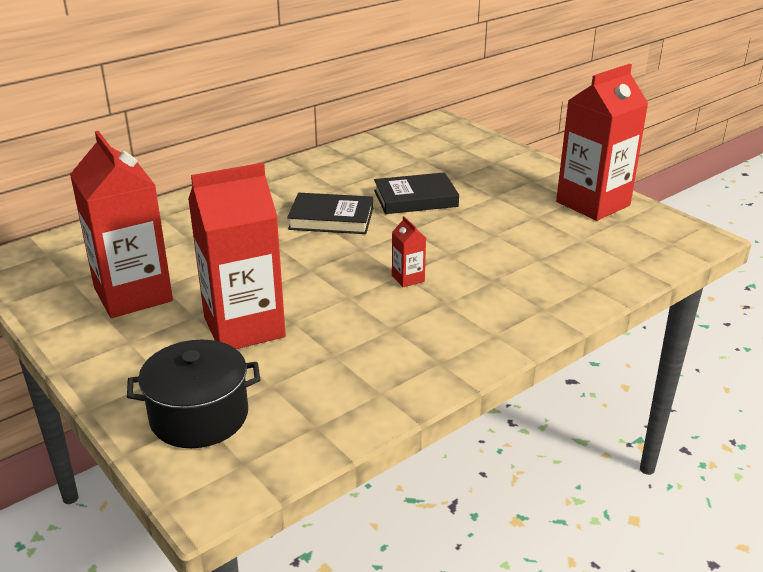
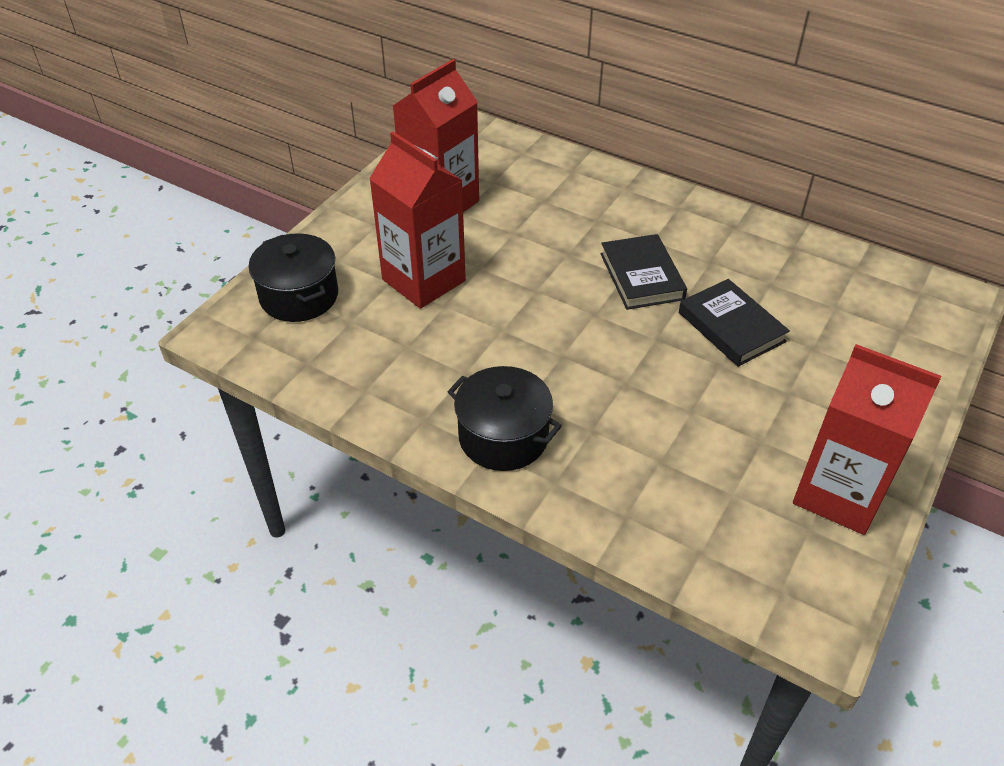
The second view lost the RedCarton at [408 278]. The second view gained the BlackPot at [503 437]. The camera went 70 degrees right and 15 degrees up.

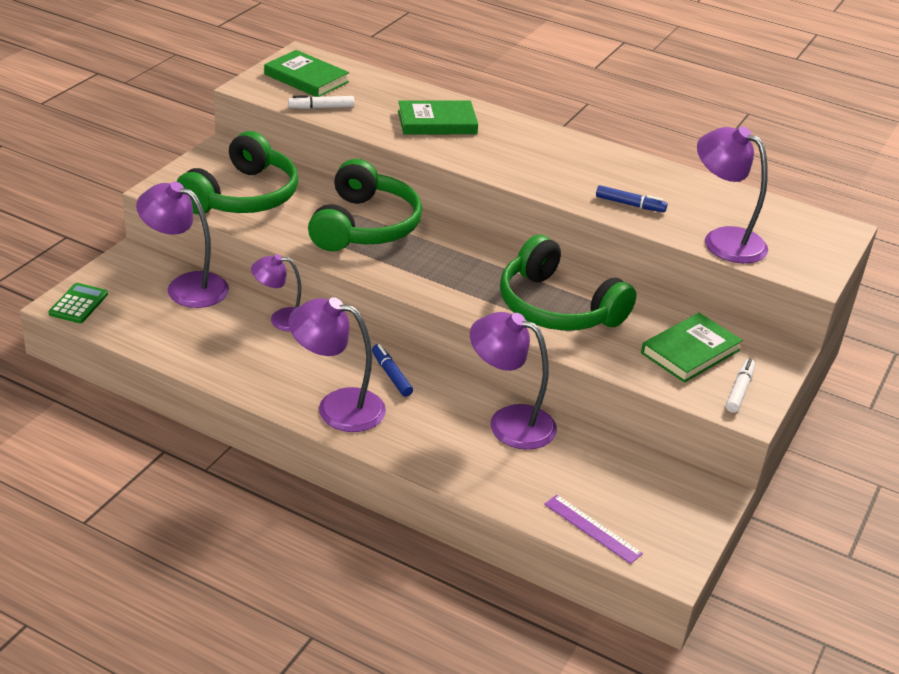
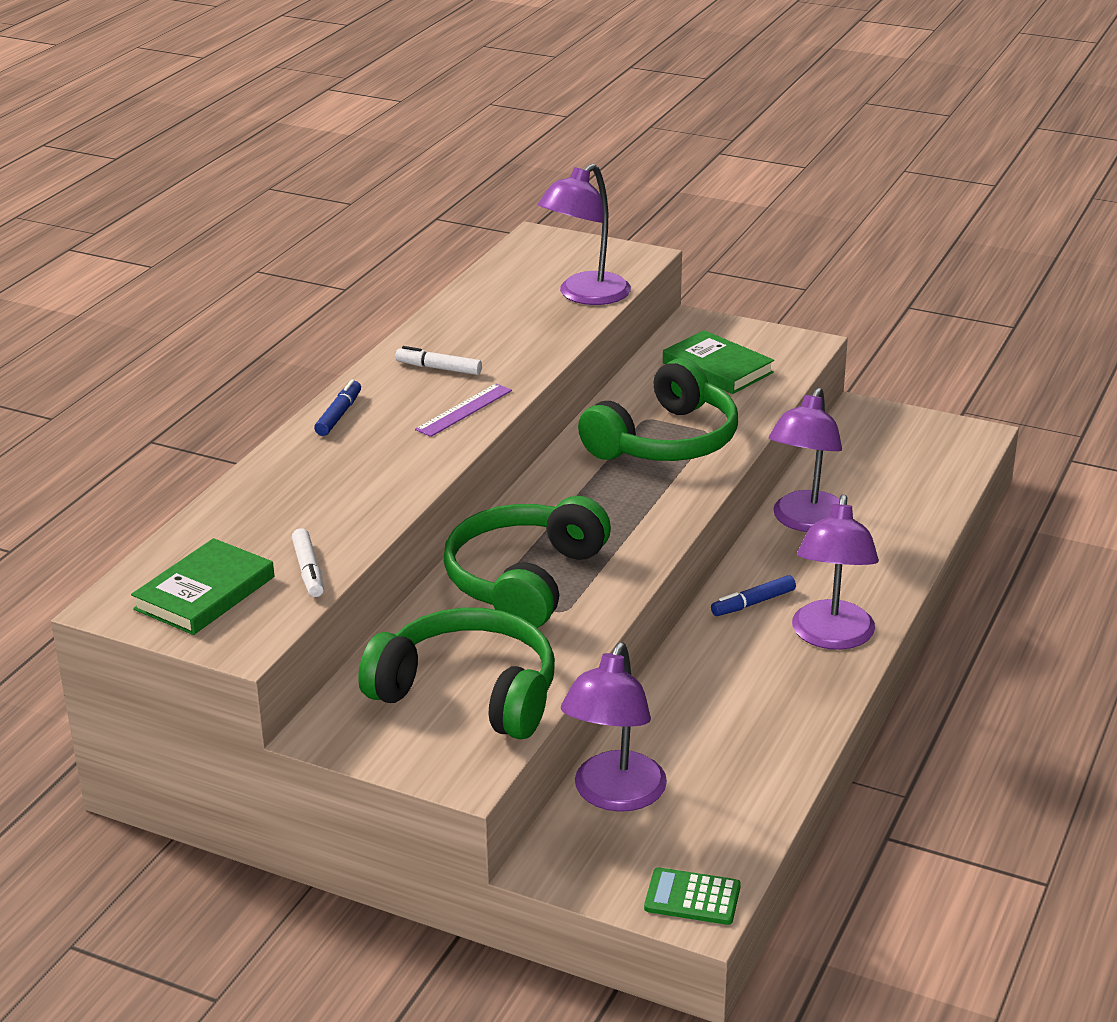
The second view lost the PurpleLamp at [281 319]. The GreenHeadphones at [365 226] ended up facing another way, 75 degrees counterclockwise from before. The second view lost the GreenBook at [437 122]. The PurpleRuler ended up elsewhere, having gone from [592 529] to [464 410]. The BlueMarker ended up elsewhere, having gone from [630 204] to [339 415]. The WhiteMarker ended up elsewhere, having gone from [739 390] to [439 368]. The camera went 90 degrees left and 5 degrees down.

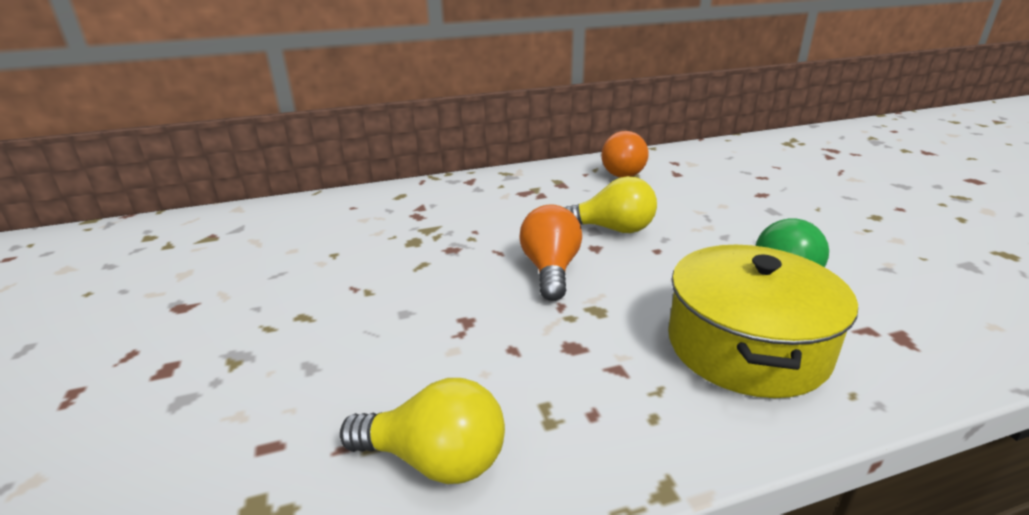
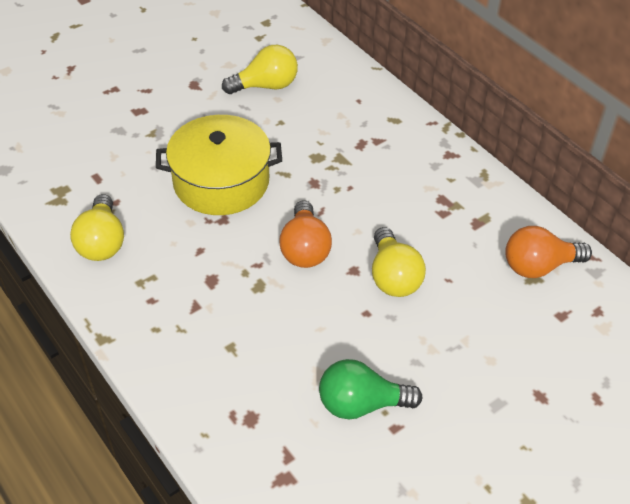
The OrangeLightBulb at [550 270] ended up facing another way, 105 degrees clockwise from before. The YellowPot ended up elsewhere, having gone from [746 346] to [221 181]. The second view gained the YellowLightBulb at [266 86]. The camera went 70 degrees right and 20 degrees up.

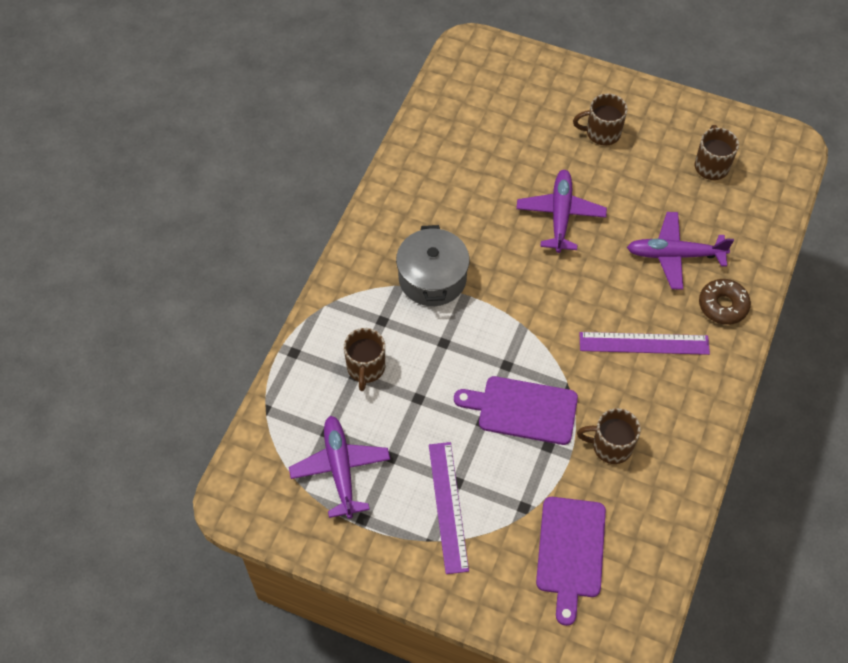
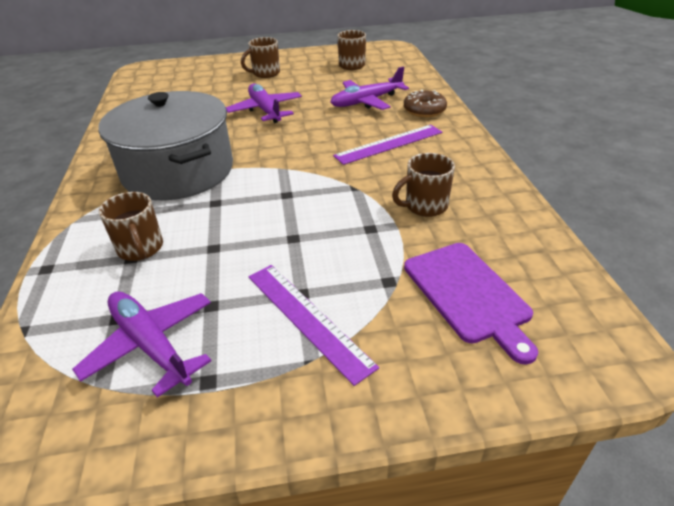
The size of the GreyPot at [432 278] changed by a factor of 1.61. The second view lost the PurpleCuttingBoard at [523 409]. The camera went 30 degrees left and 20 degrees down.

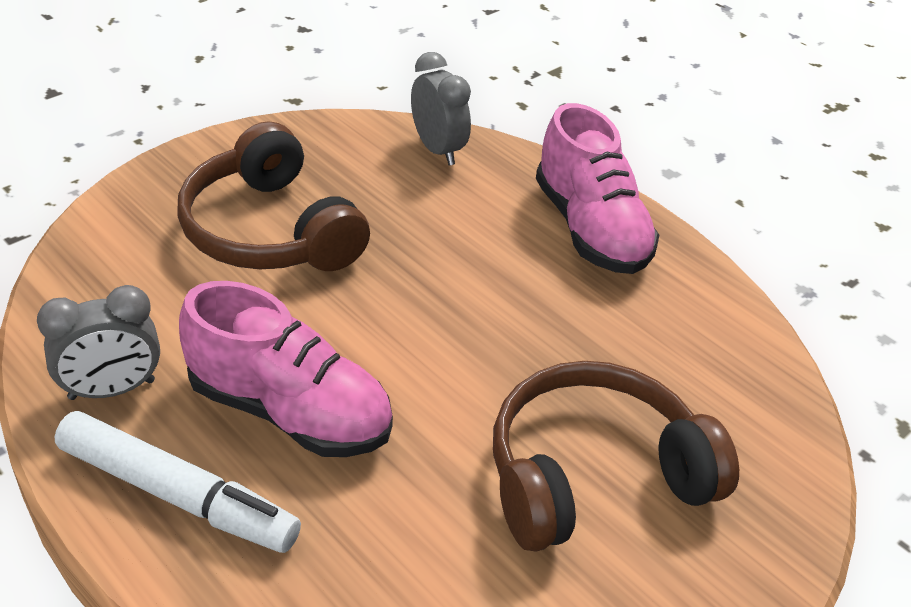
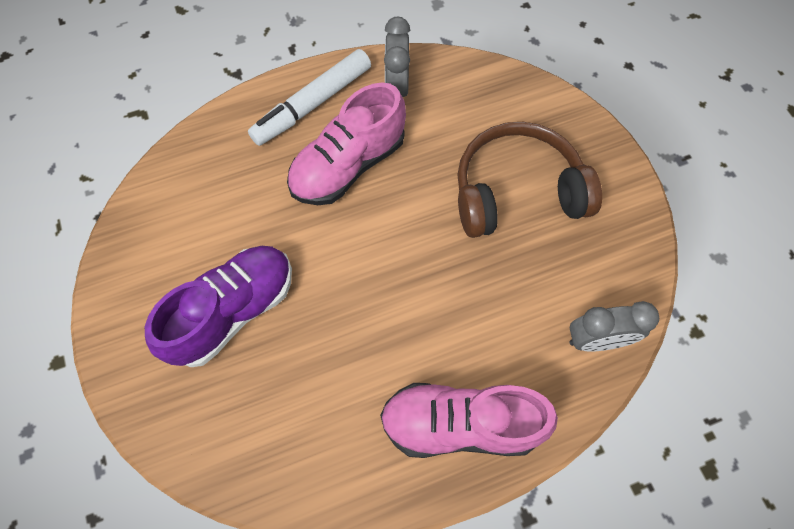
Where the BrownHeadphones stood at [593 474], the PurpleShoe came to stand at [233 311]. The camera went 115 degrees right and 25 degrees up.

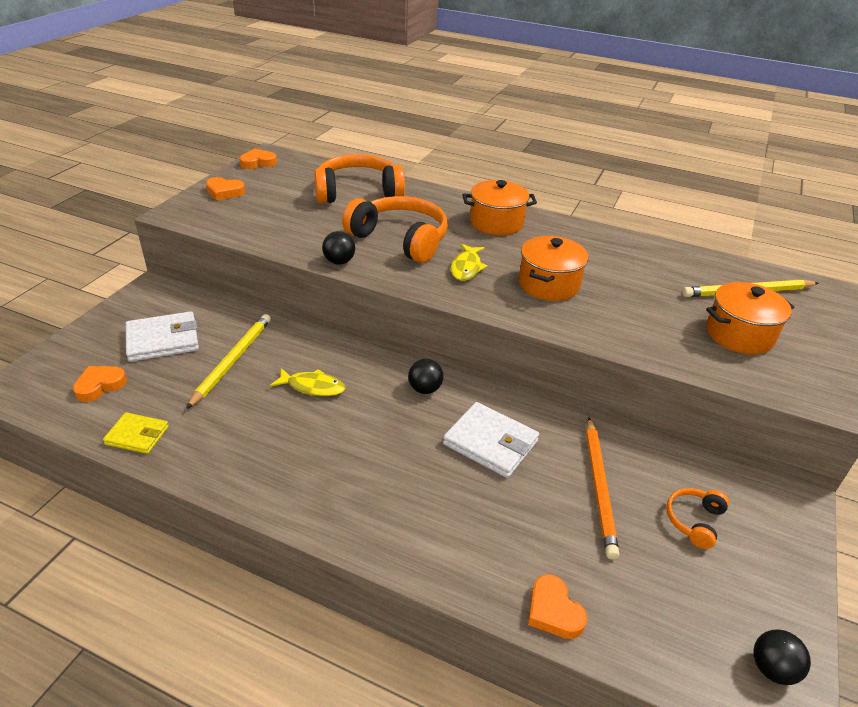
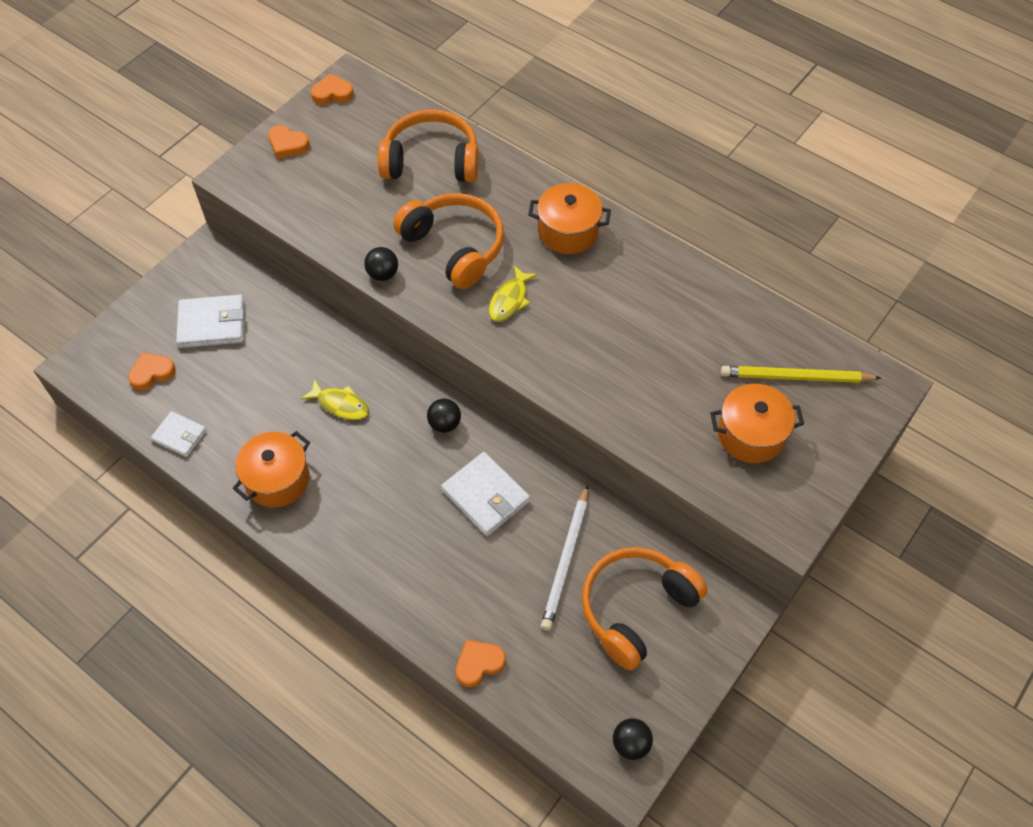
What was the YellowWallet at [137 435] turned into the WhiteWallet at [180 435]. The second view lost the YellowPencil at [232 361]. The OrangePot ended up elsewhere, having gone from [548 284] to [277 480]. The OrangeHeart at [553 611] ended up facing another way, 75 degrees clockwise from before. What was the OrangePencil at [599 487] turned into the WhitePencil at [566 560]. The size of the OrangeHeadphones at [694 521] changed by a factor of 2.07. The camera went 15 degrees right and 20 degrees up.

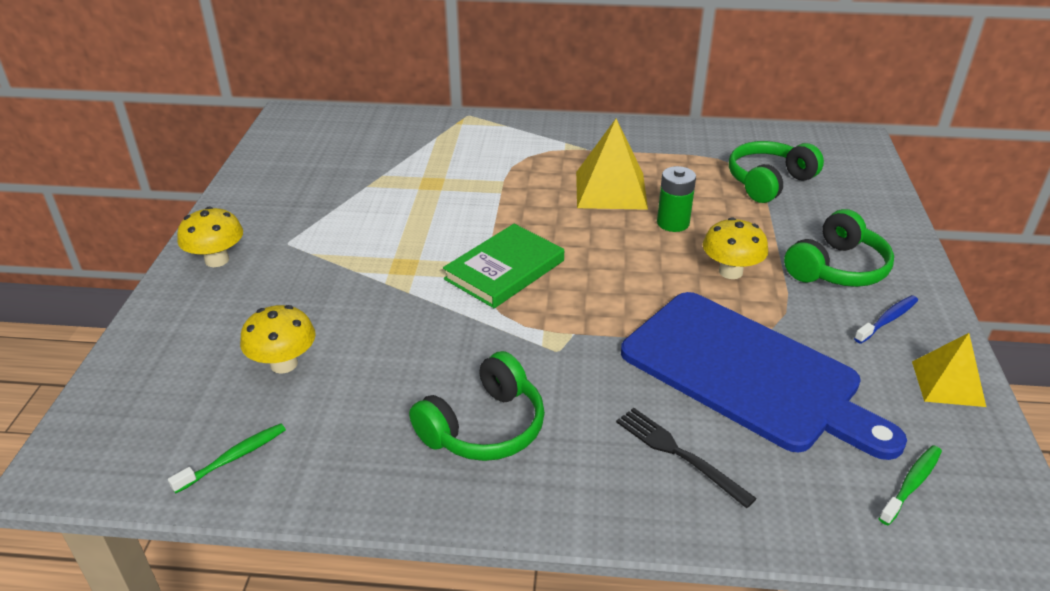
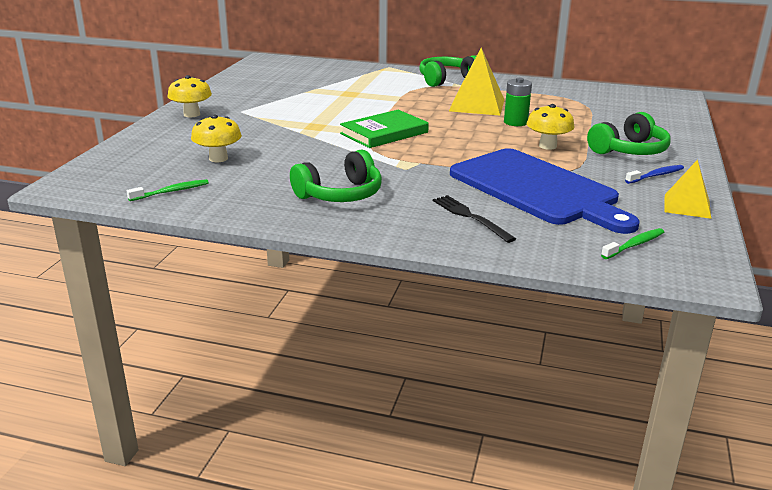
The GreenHeadphones ended up elsewhere, having gone from [769 182] to [447 80]. The camera went 10 degrees right and 10 degrees down.

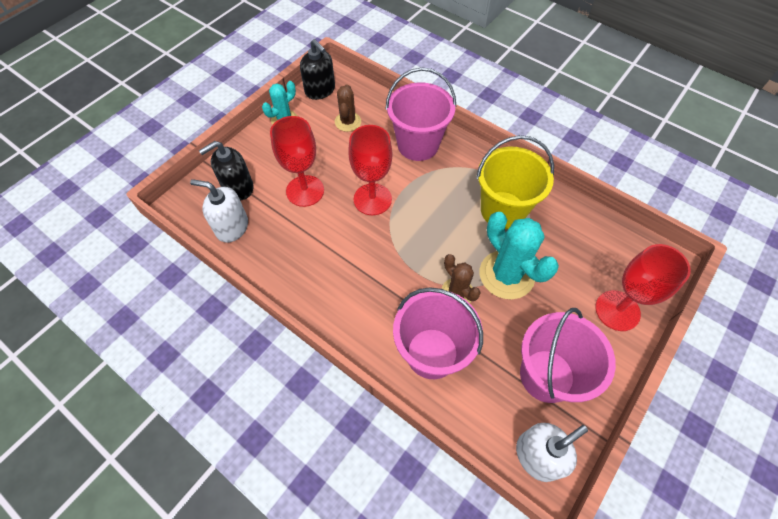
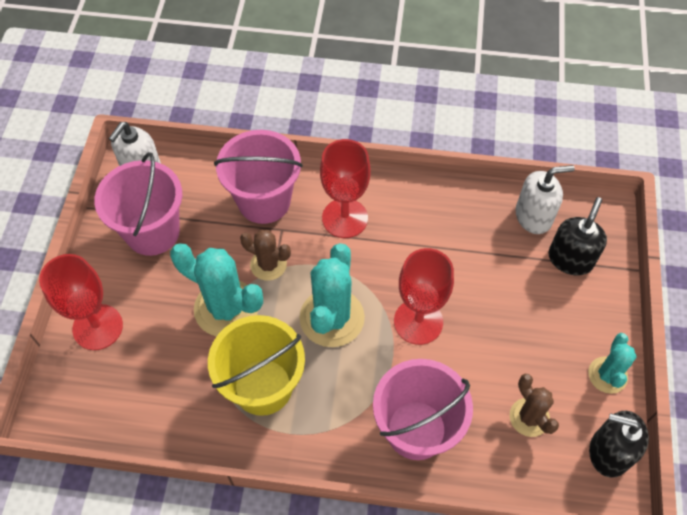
The RedGoblet ended up elsewhere, having gone from [305 191] to [345 218]. The second view gained the TurquoiseCactus at [332 318]. The camera went 150 degrees right and 0 degrees up.

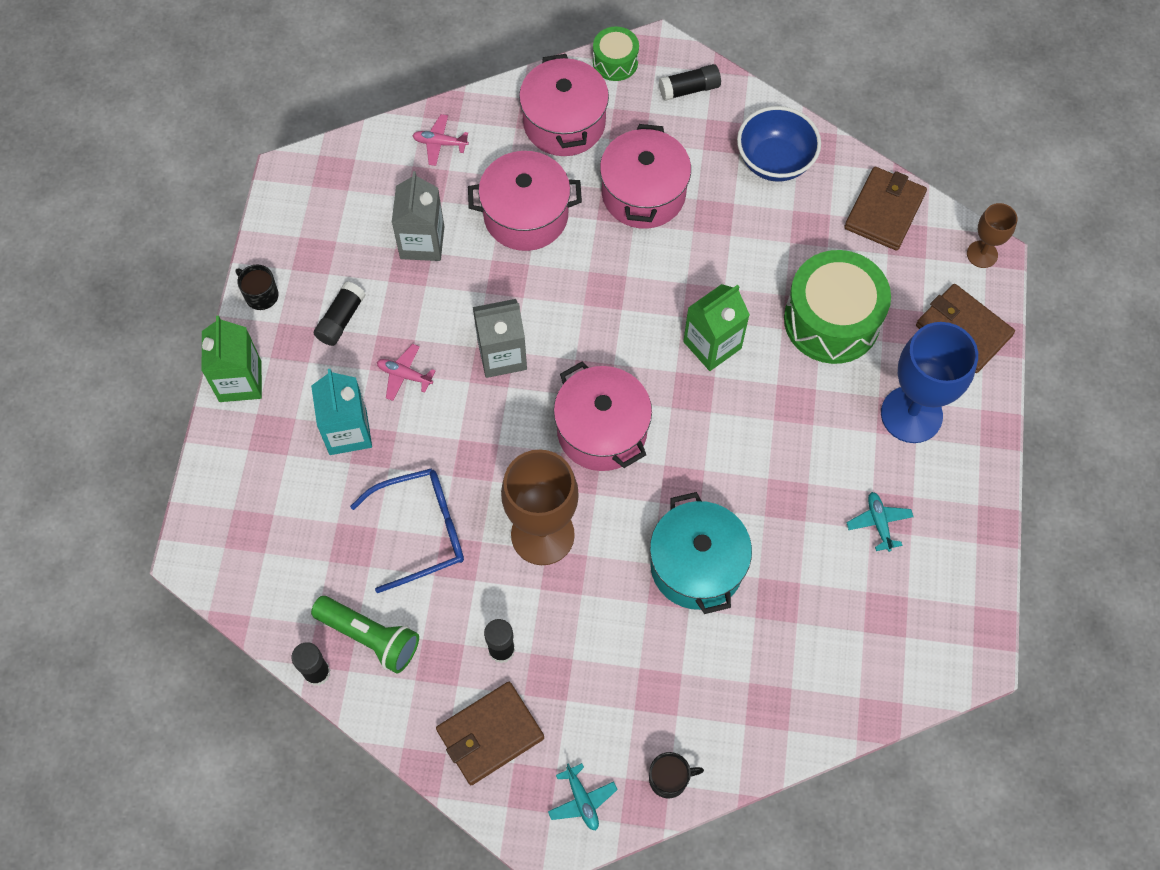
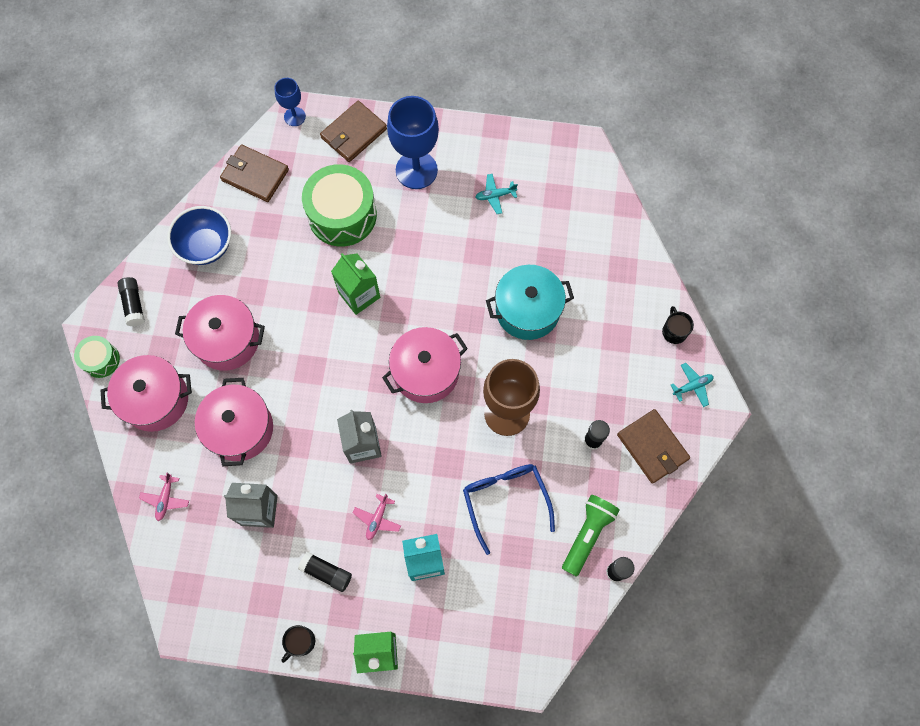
What was the BrownGoblet at [982 254] turned into the BlueGoblet at [294 116]. The camera went 90 degrees left and 5 degrees up.

